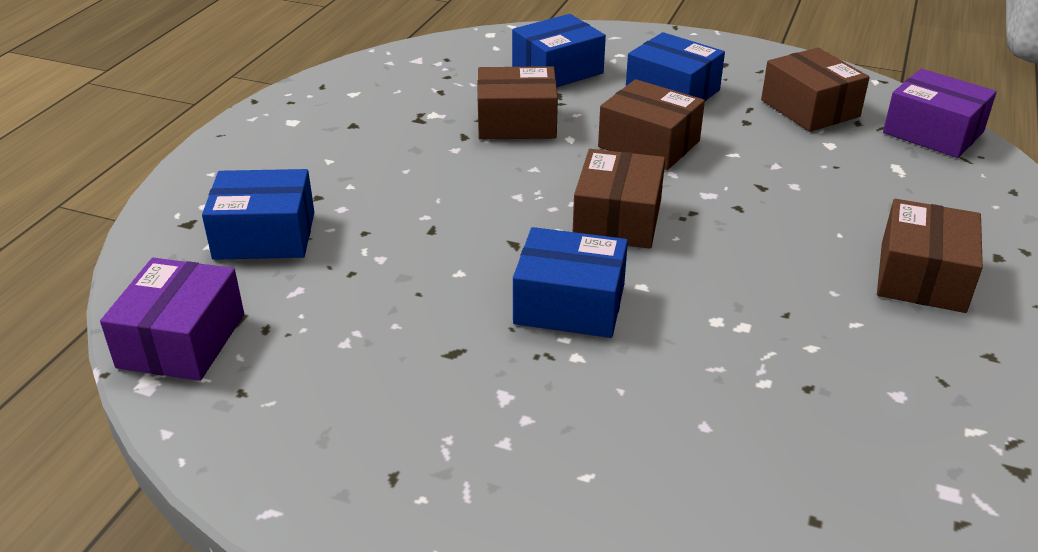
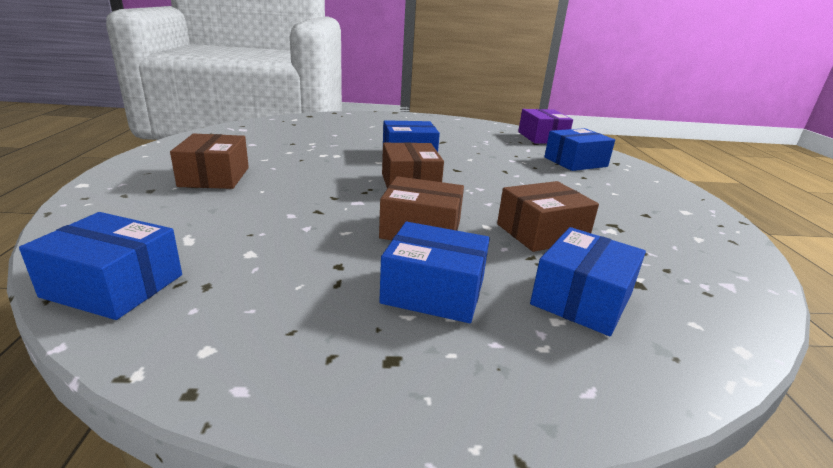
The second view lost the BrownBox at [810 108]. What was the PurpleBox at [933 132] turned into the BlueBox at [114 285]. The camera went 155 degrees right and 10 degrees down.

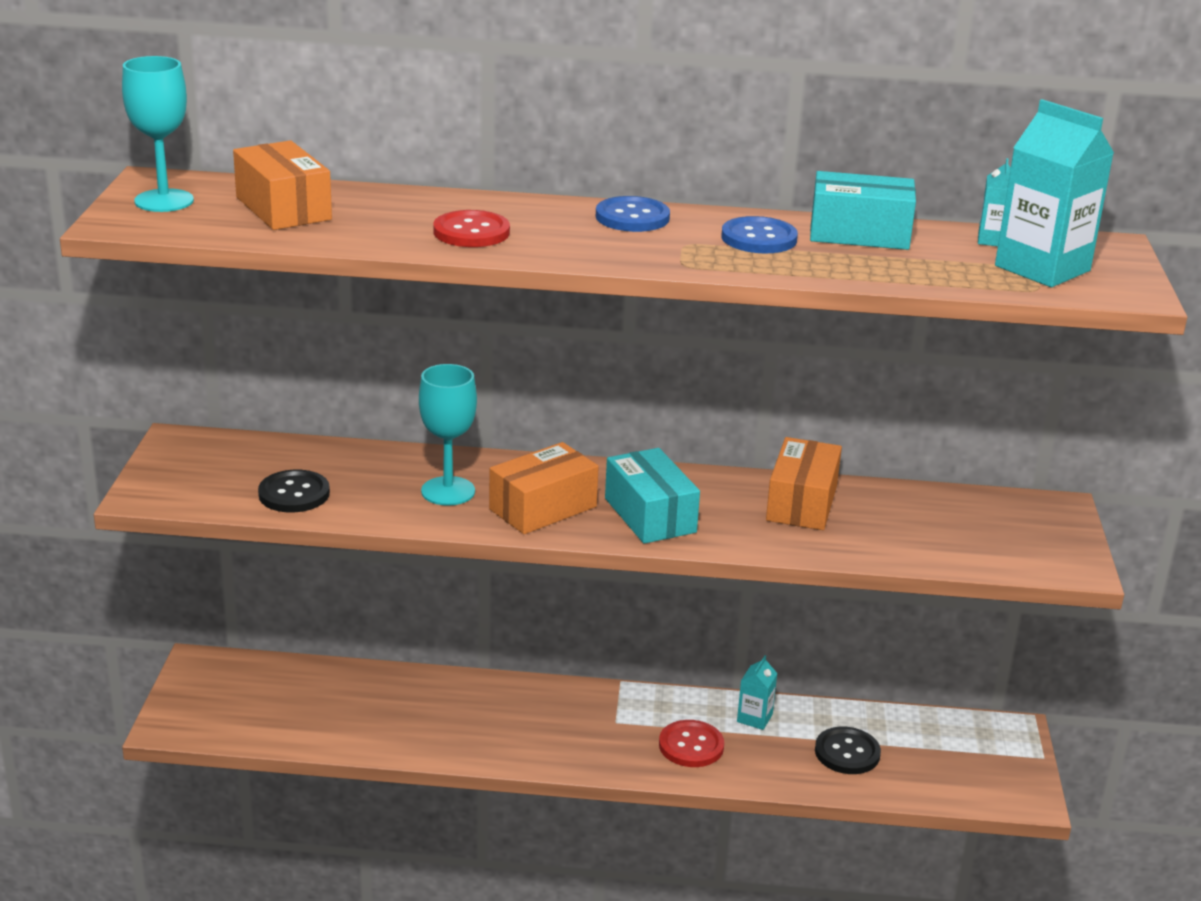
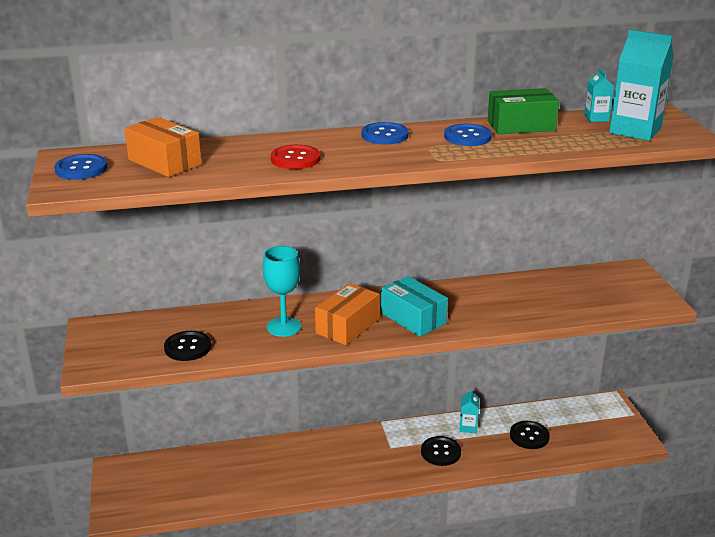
Where the TurquoiseGoblet stood at [164 201], the BlueButton came to stand at [81 169]. What was the RedButton at [691 746] turned into the BlackButton at [440 452]. The second view lost the OrangeBox at [801 503]. What was the TurquoiseBox at [859 234] turned into the GreenBox at [521 126]. The camera went 15 degrees left and 0 degrees up.

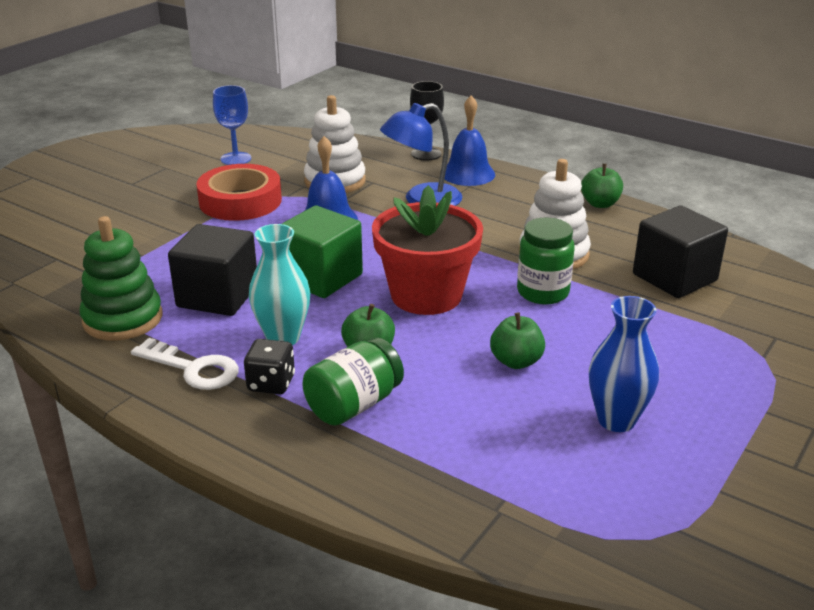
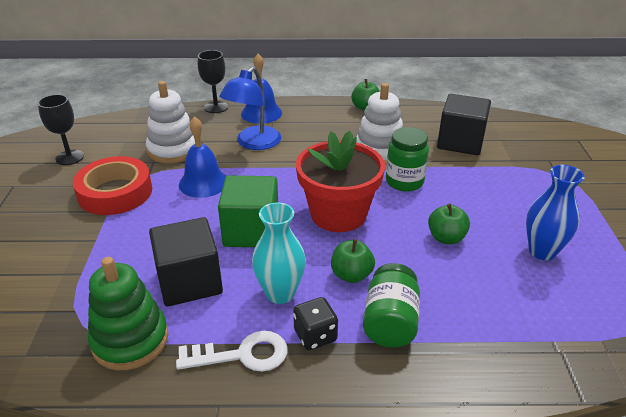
What was the BlueGoblet at [236 159] turned into the BlackGoblet at [69 157]. The camera went 35 degrees left and 5 degrees up.

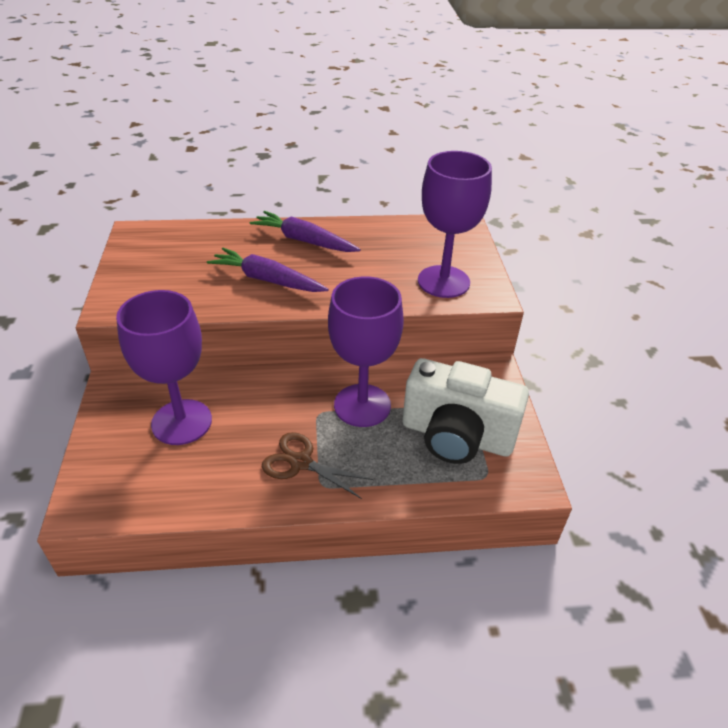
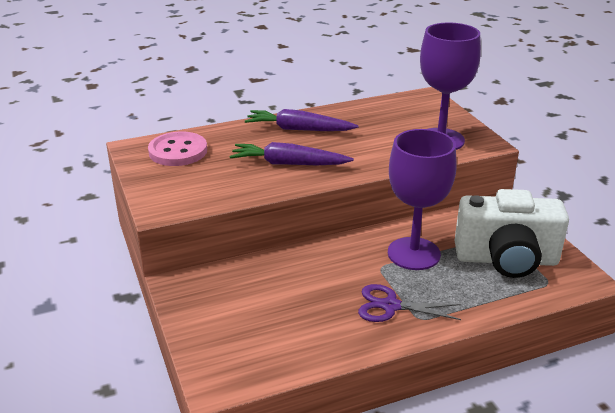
The second view lost the PurpleGoblet at [181 422]. What was the BrownScissors at [301 462] turned into the PurpleScissors at [390 306]. The second view gained the PinkButton at [178 151]. The camera went 15 degrees left and 10 degrees down.

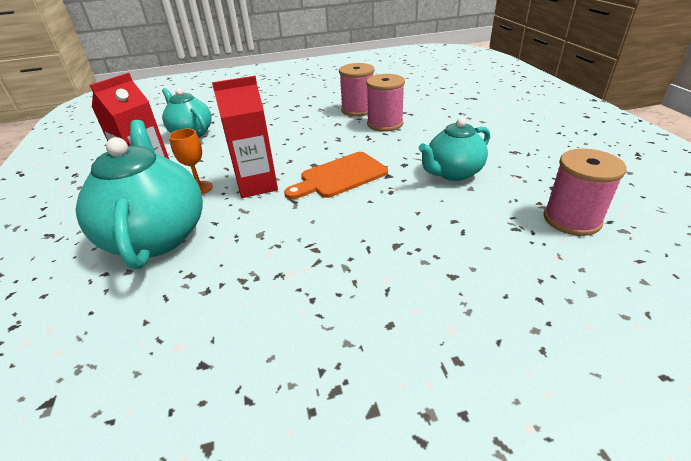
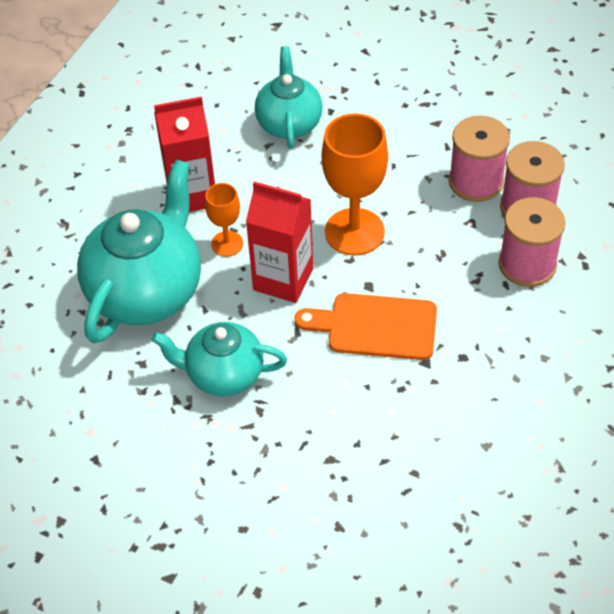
The TurquoiseTeapot ended up elsewhere, having gone from [453 173] to [223 375]. The PinkSpool ended up elsewhere, having gone from [571 219] to [476 182]. The second view gained the OrangeGoblet at [354 232]. The camera went 40 degrees right and 15 degrees up.

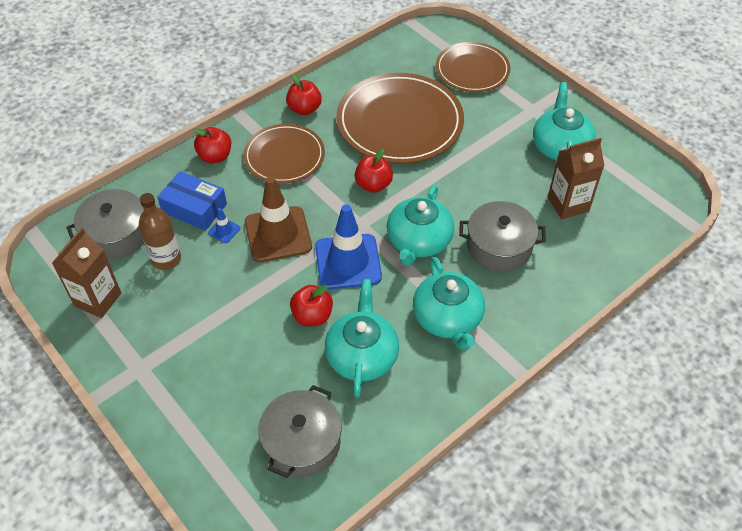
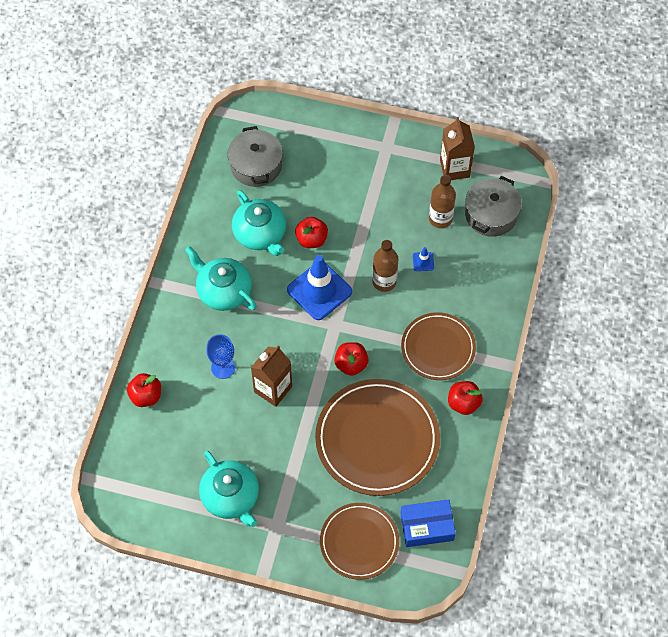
The BlueBox ended up elsewhere, having gone from [194 208] to [427 526]. The RedApple ended up elsewhere, having gone from [215 156] to [146 396]. Where the BrownTrafficCone stood at [278 234], the BrownBottle came to stand at [384 281]. The second view lost the TurquoiseTeapot at [418 241]. Where the GreyPot stood at [499 247], the BlueGoblet came to stand at [223 367]. The BrownCarton ended up elsewhere, having gone from [568 204] to [273 389]. The camera went 145 degrees right and 10 degrees up.

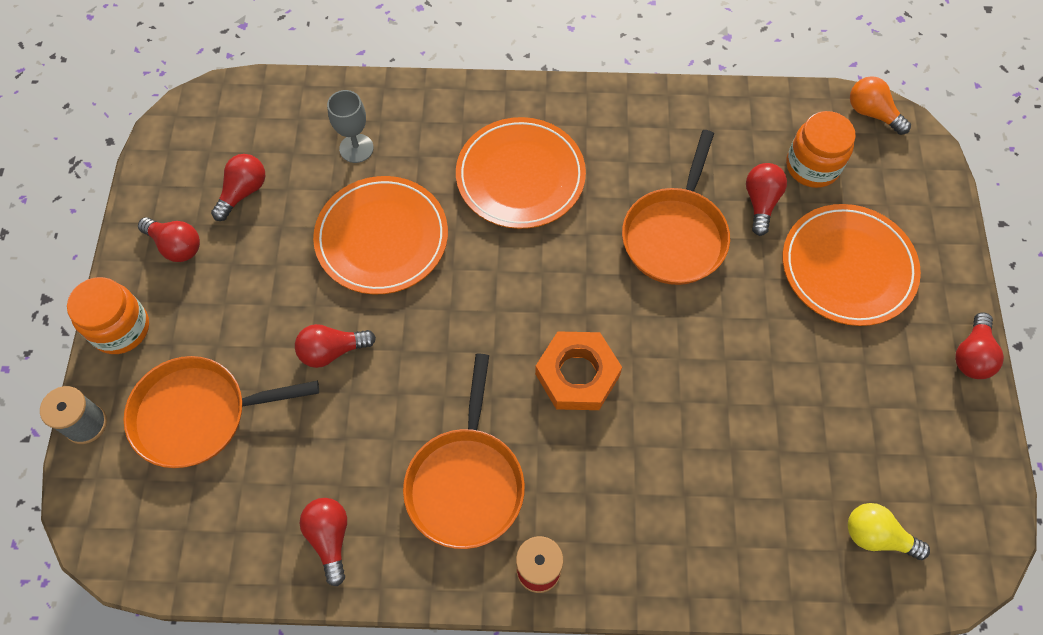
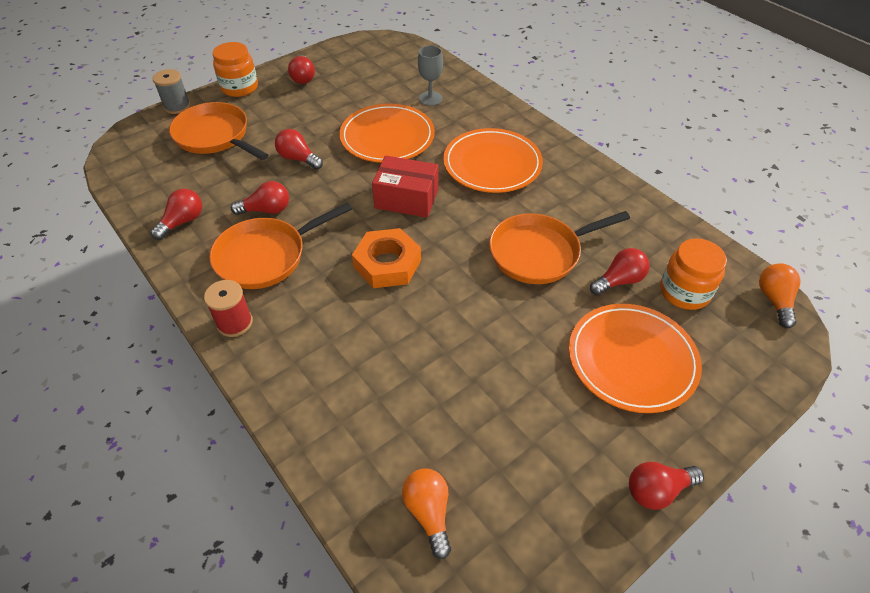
The RedLightBulb ended up elsewhere, having gone from [243 192] to [266 210]. What was the YellowLightBulb at [877 536] turned into the OrangeLightBulb at [429 513]. The second view gained the RedBox at [406 199]. The camera went 50 degrees right and 15 degrees down.

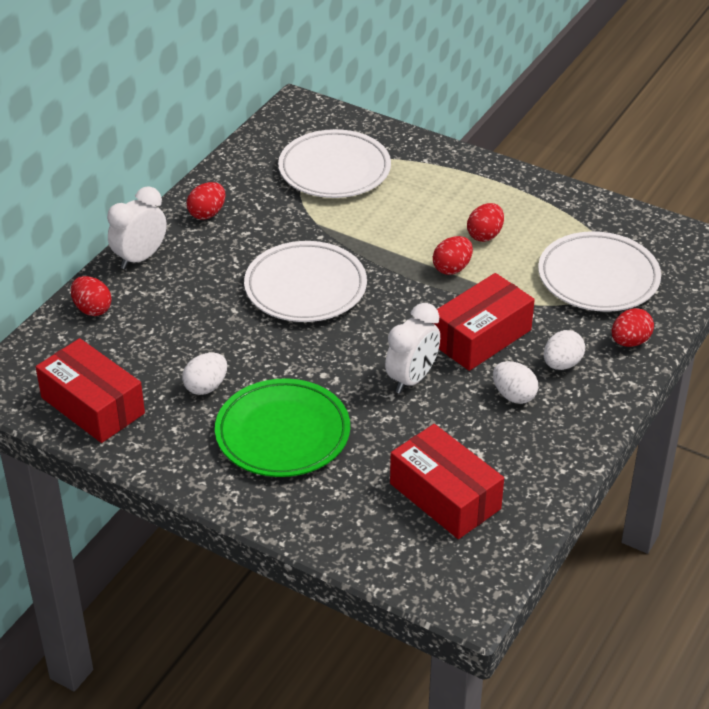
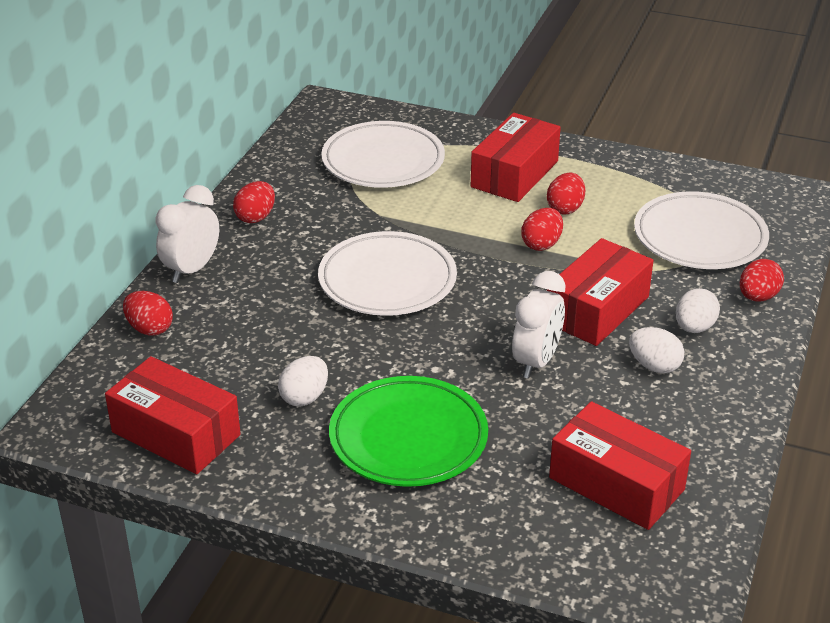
The second view gained the RedBox at [514 174]. The camera went 10 degrees left and 5 degrees down.

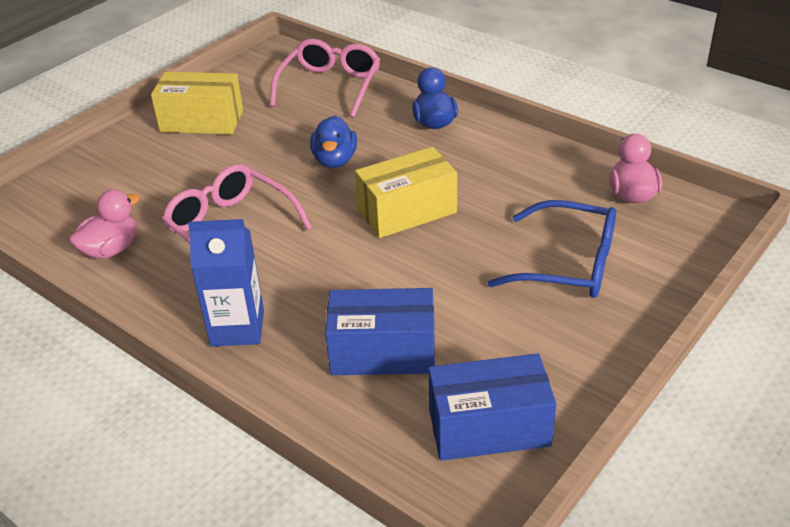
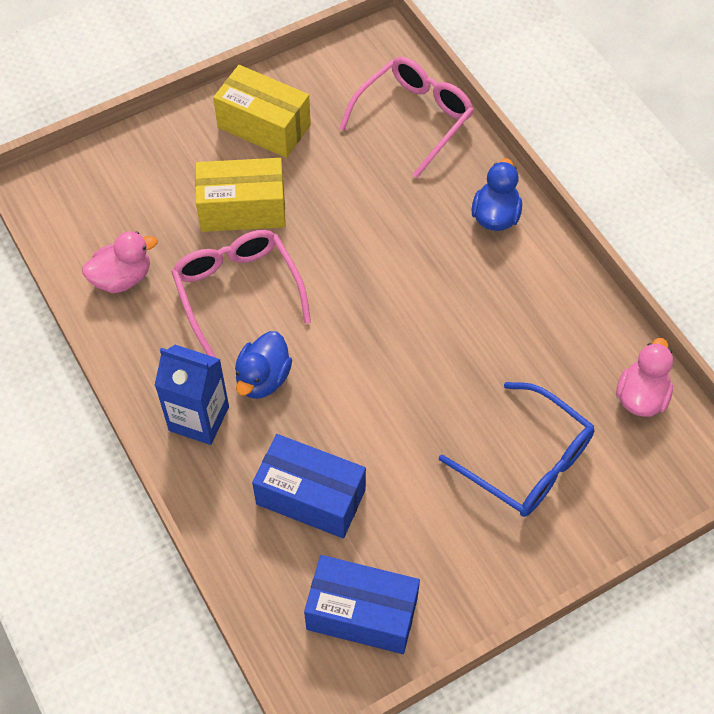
The BlueDuck ended up elsewhere, having gone from [335 160] to [263 378]. The YellowBox ended up elsewhere, having gone from [407 211] to [242 209]. The camera went 20 degrees right and 20 degrees up.

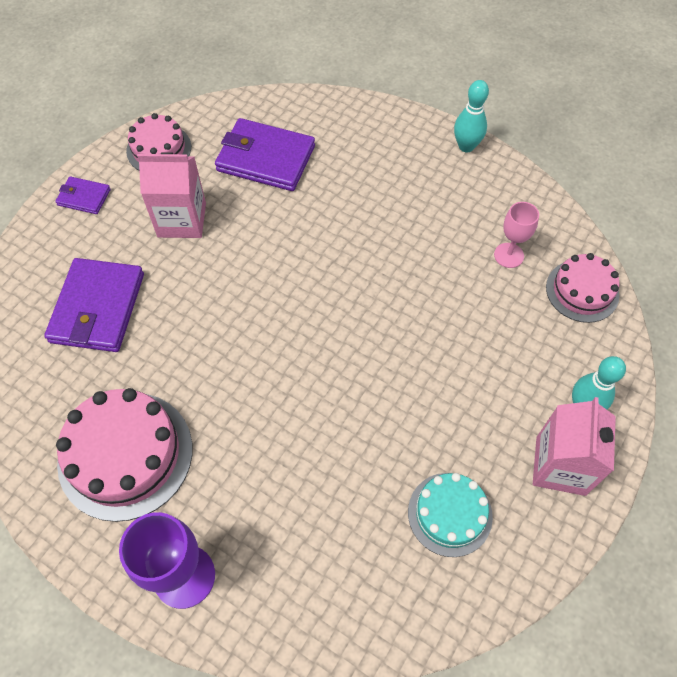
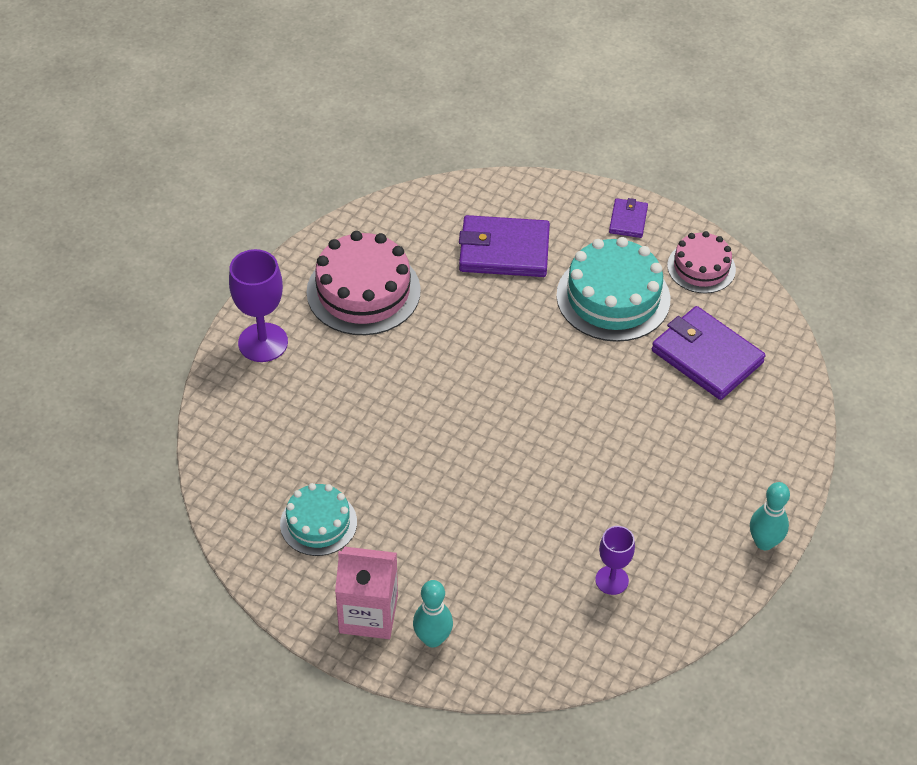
Where the PinkCarton stood at [182 220], the TurquoiseCake came to stand at [613 297]. The PurpleWallet at [265 158] ended up facing another way, 60 degrees counterclockwise from before. What was the PinkGoblet at [508 255] turned into the PurpleGoblet at [611 580]. The second view lost the PinkCake at [582 291]. The camera went 85 degrees right and 10 degrees down.

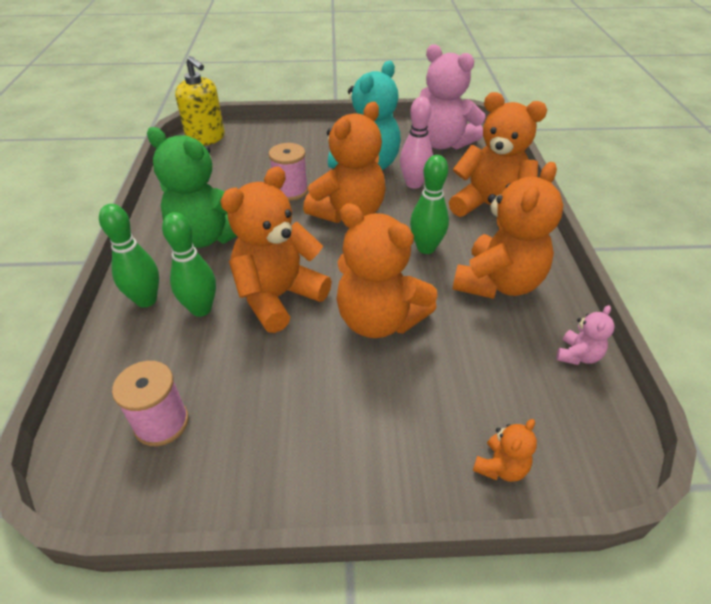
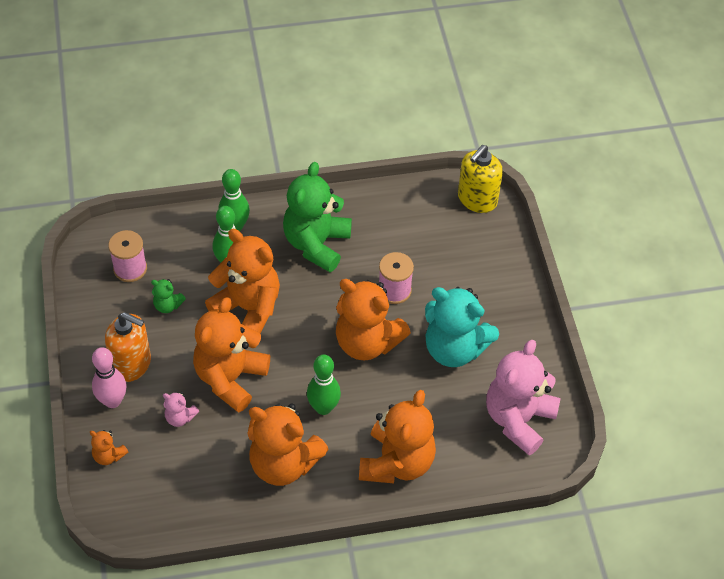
The PinkBowlingPin ended up elsewhere, having gone from [414 184] to [112 401]. The PinkTeddyBear ended up elsewhere, having gone from [577 355] to [180 417]. The second view gained the OrangeSoapDispenser at [132 364]. The second view gained the GreenTeddyBear at [167 305]. The camera went 80 degrees right and 10 degrees up.

